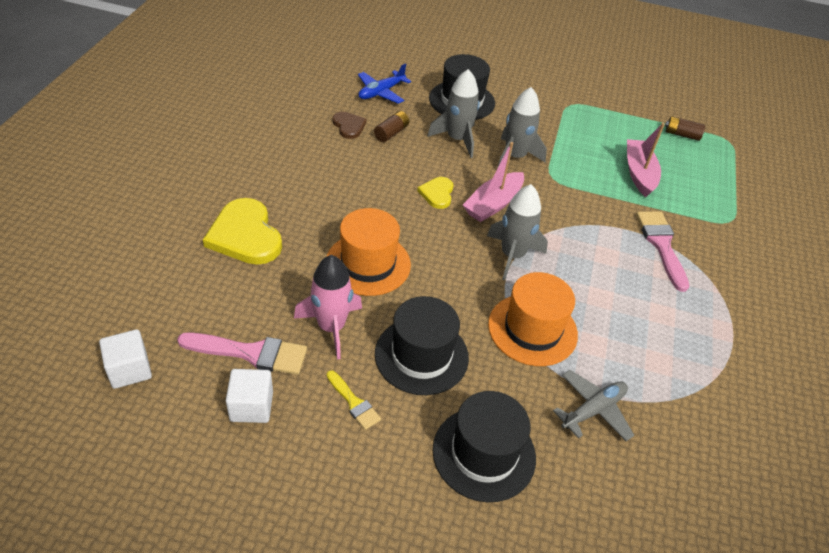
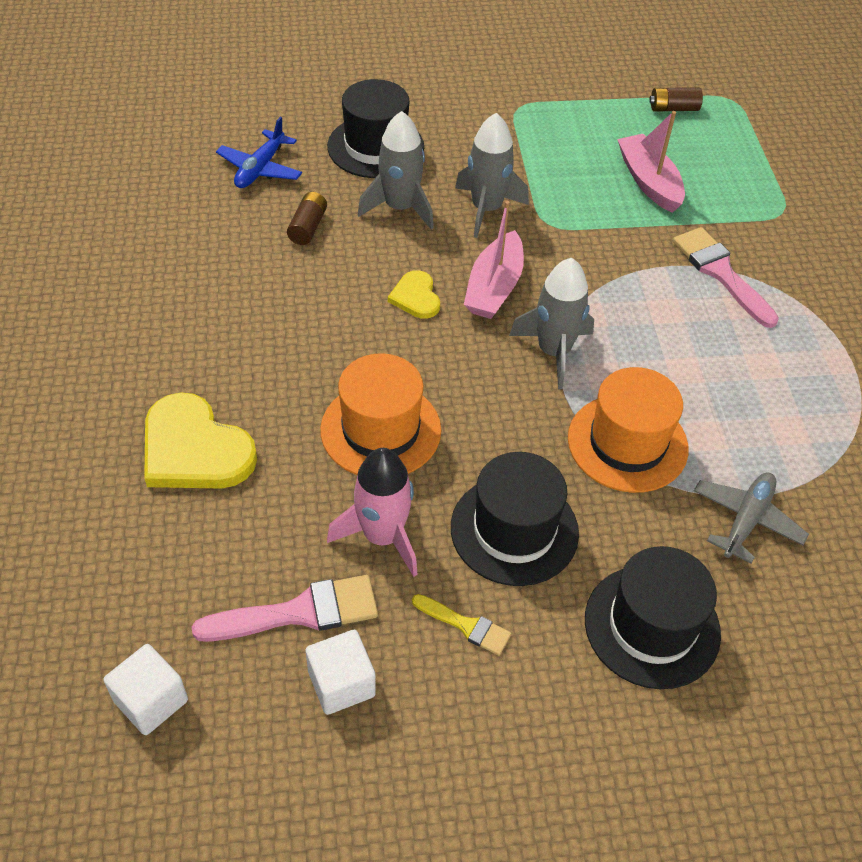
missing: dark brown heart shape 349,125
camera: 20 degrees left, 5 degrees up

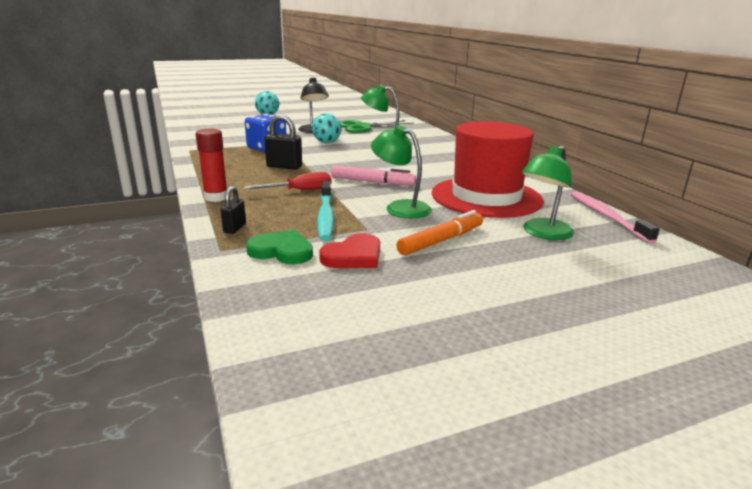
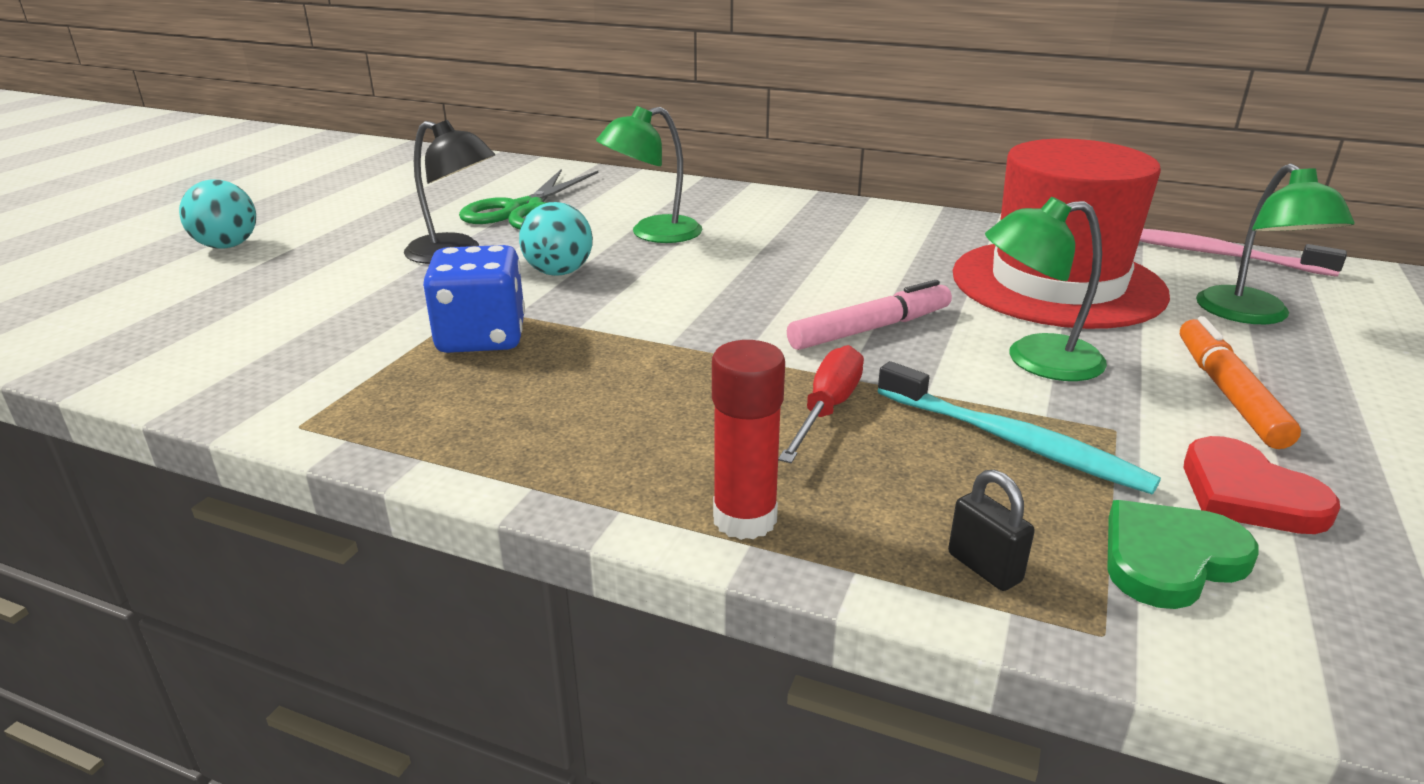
missing: ebony lock 283,142
spun: scarlet heart shape 349,250 = 1262,485 150 degrees clockwise
camera: 45 degrees left, 5 degrees up

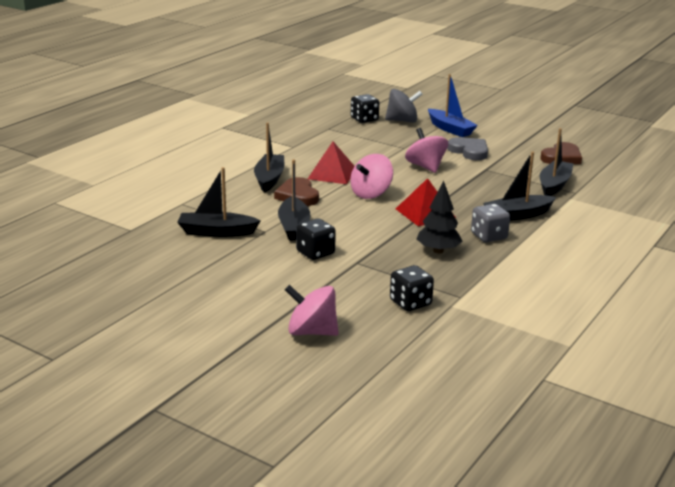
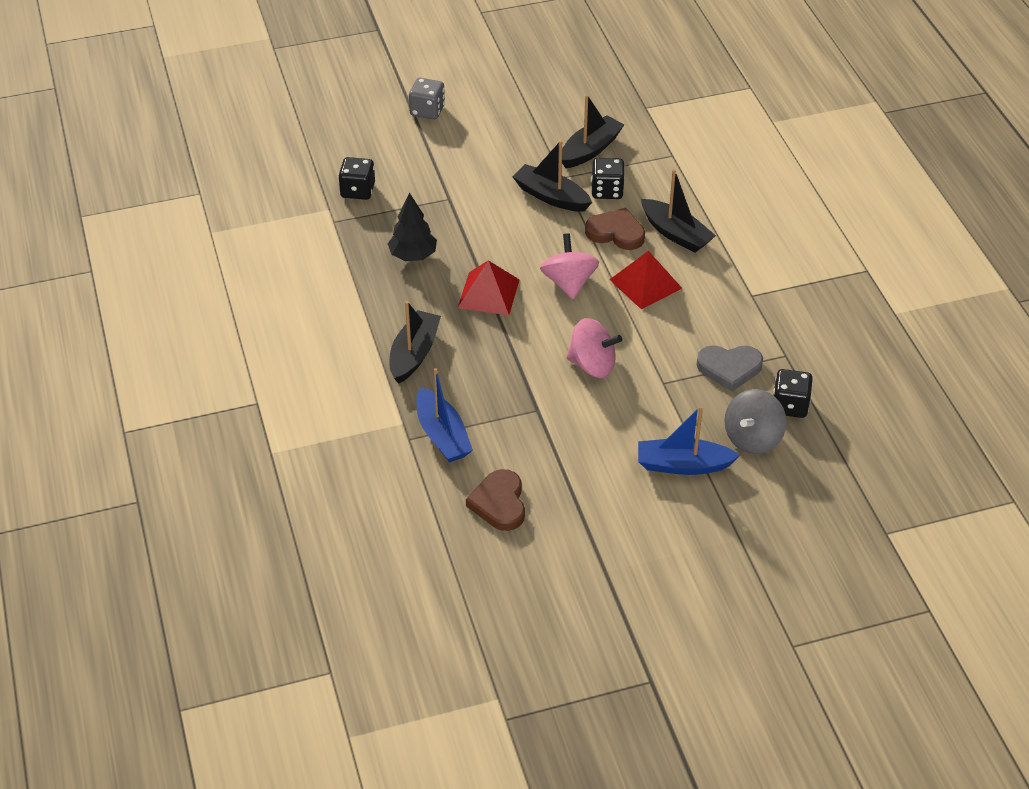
missing: pink whirligig 312,310
relocated: ebony game die 316,239 to 608,178; gray heart shape 467,148 to 729,368; gray game die 490,223 to 427,99
colour: ebony sailboat 557,162 to royal blue sailboat 444,415
camera: 130 degrees right, 20 degrees up

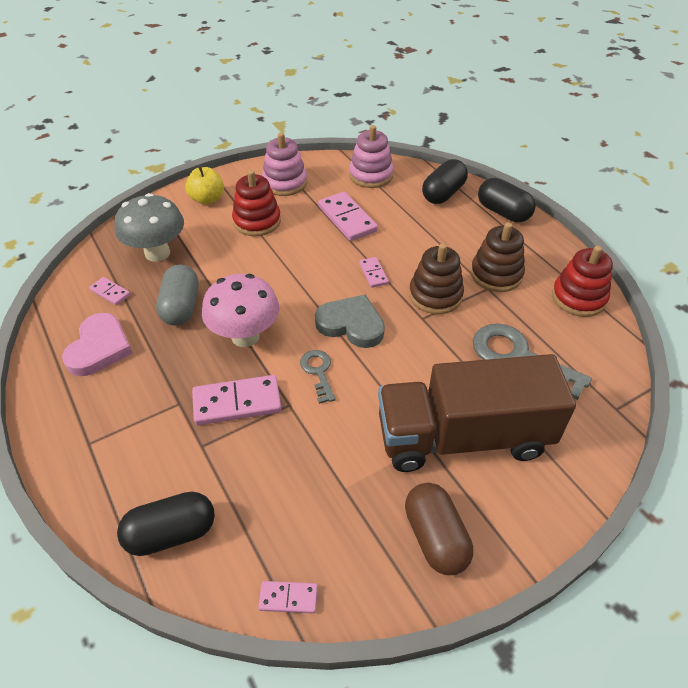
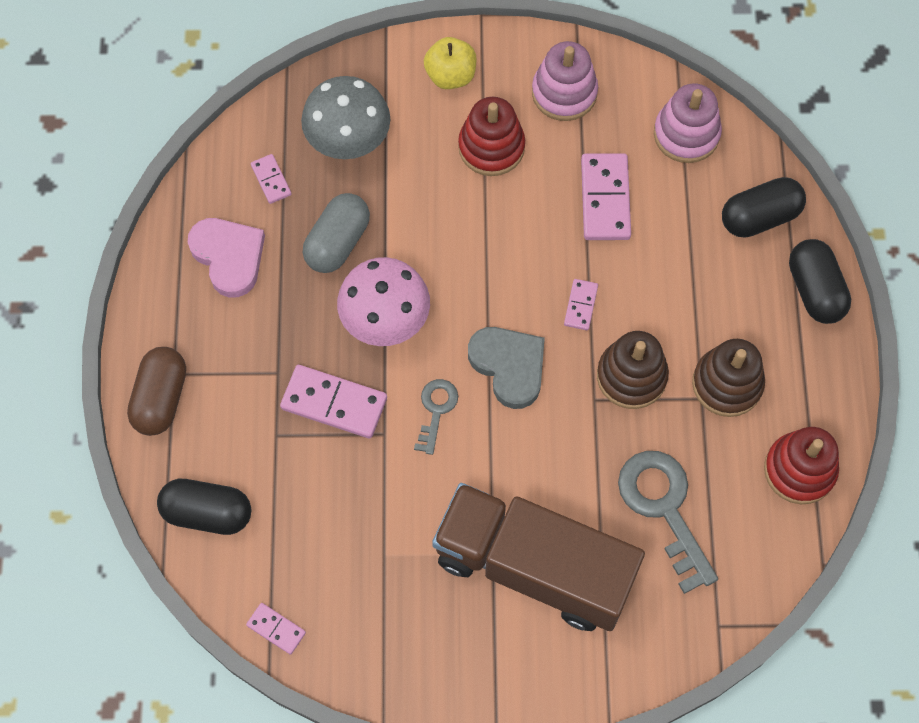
relocated: dark brown capsule 439,529 to 156,391
spun: pink heart shape 97,344 = 226,257 75 degrees counterclockwise
camera: 30 degrees right, 20 degrees up

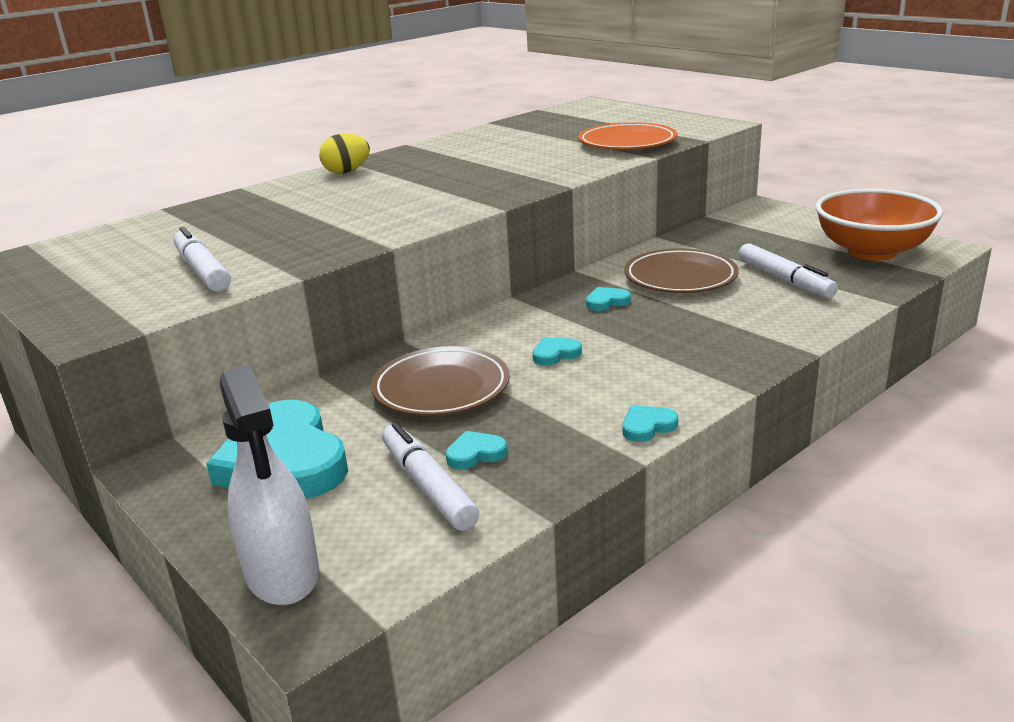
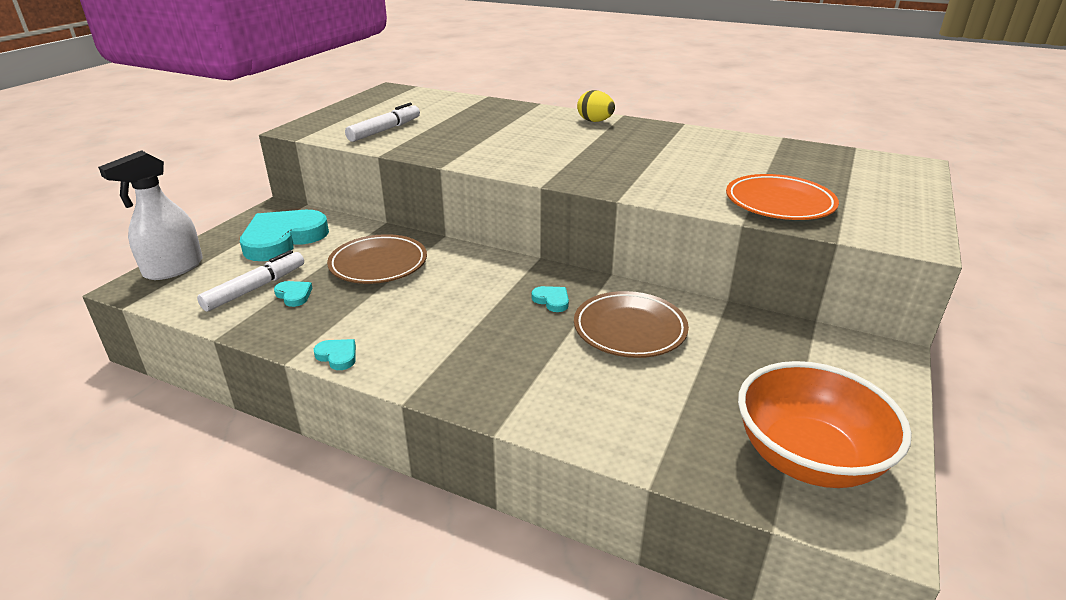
missing: turquoise heart shape 557,351; white marker pen 788,270
camera: 65 degrees right, 5 degrees up

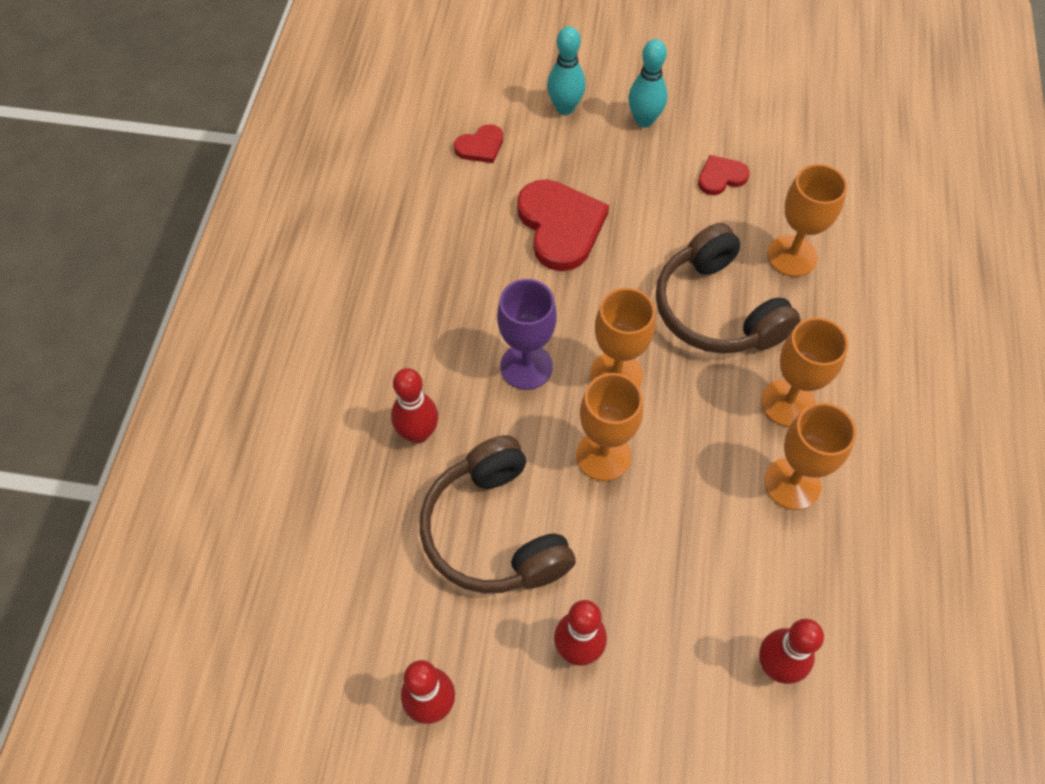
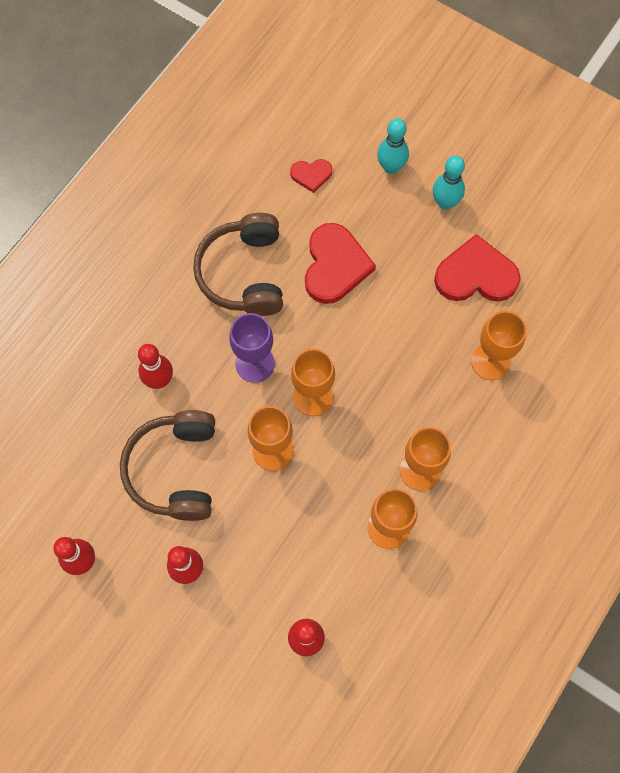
relocated: dark brown over-ear headphones 728,288 to 238,264
size: scarlet heart shape 724,175 = 477,268 x1.93
camera: 25 degrees right, 10 degrees up

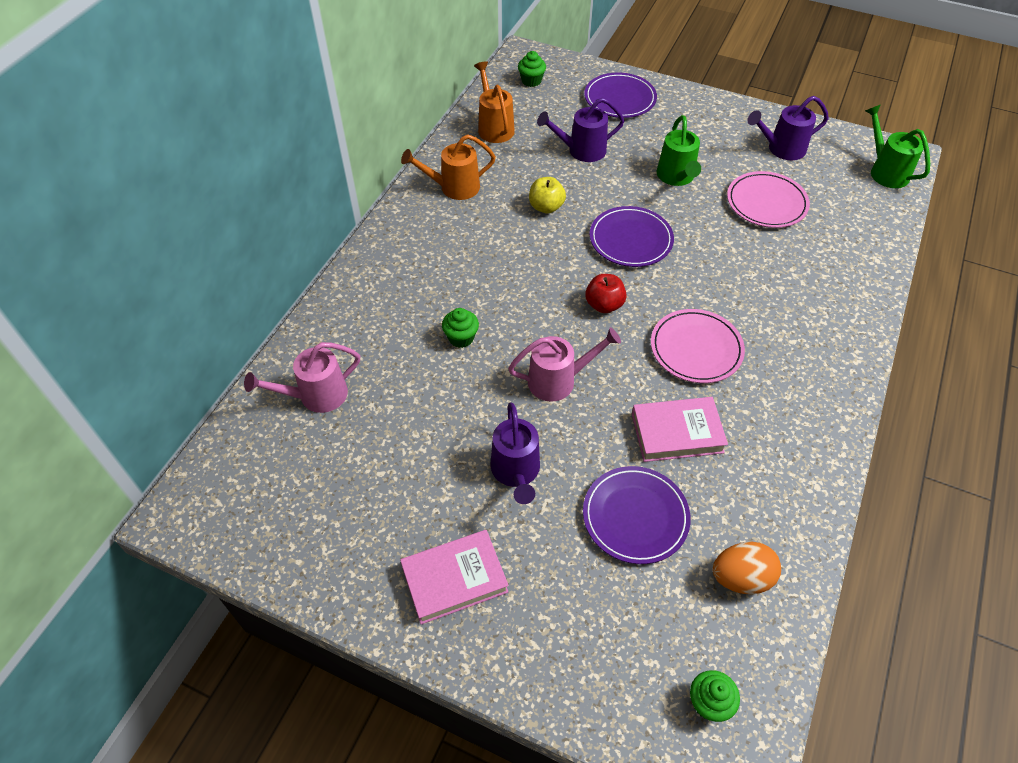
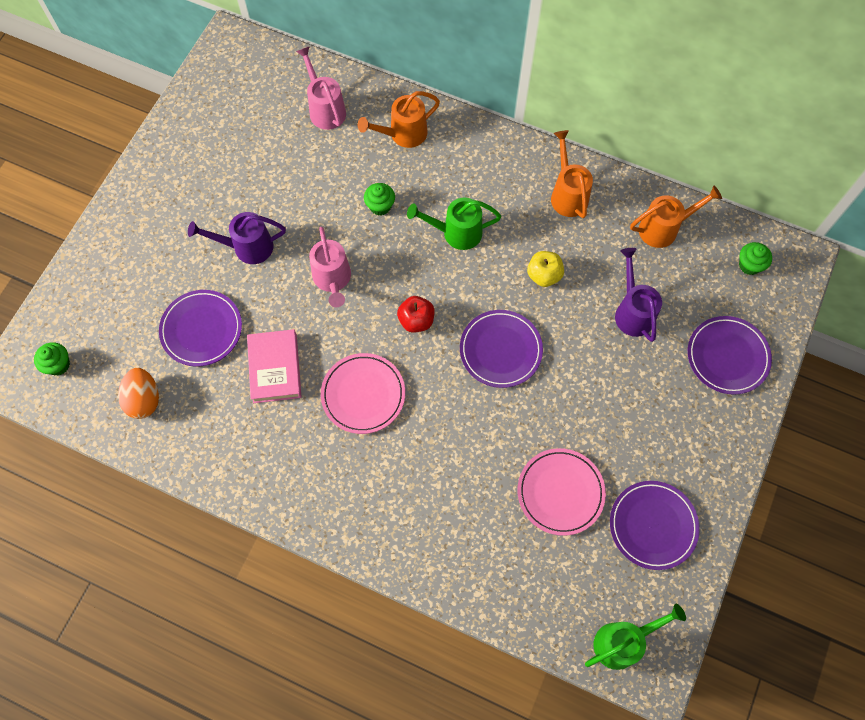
missing: pink hardback 454,577
appeared: orange sprinkling can 399,119
relocated: green sprinkling can 679,150 to 454,223
exchanged: violet sprinkling can 788,128 to violet flat dish 655,525
camera: 90 degrees right, 15 degrees up

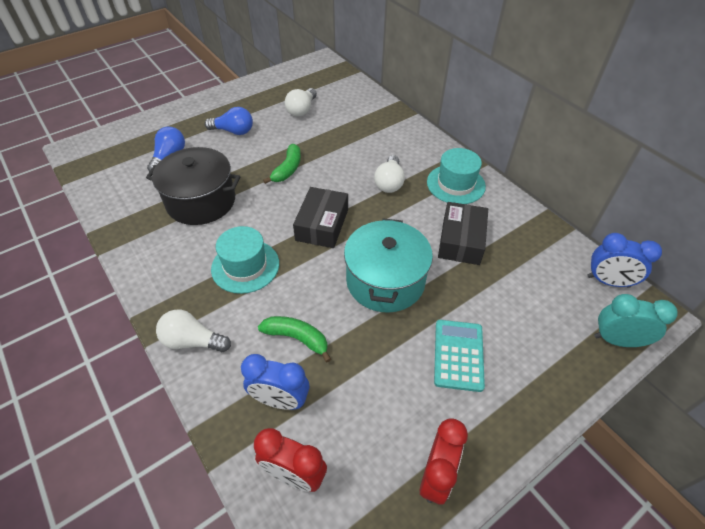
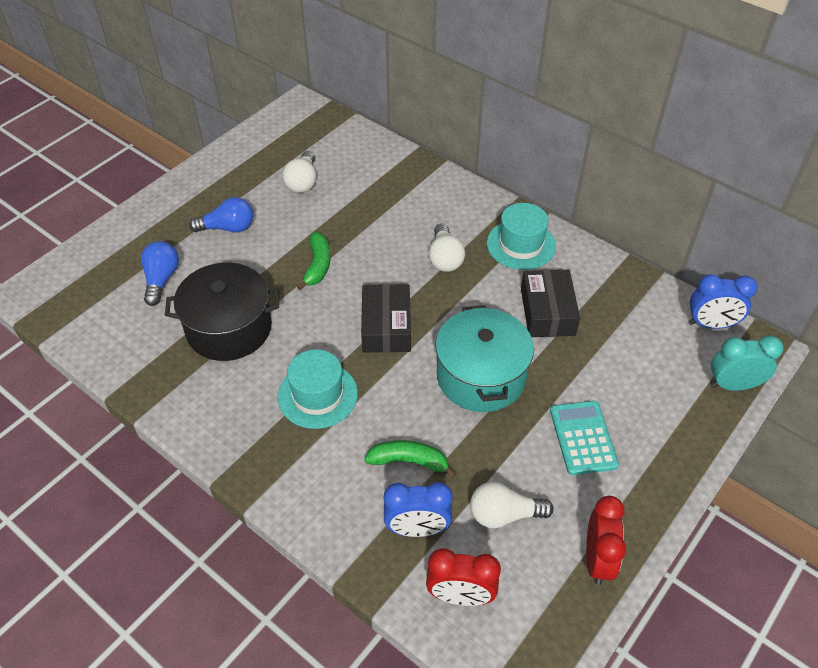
relocated: white light bulb 193,331 to 512,505
camera: 15 degrees left, 0 degrees up

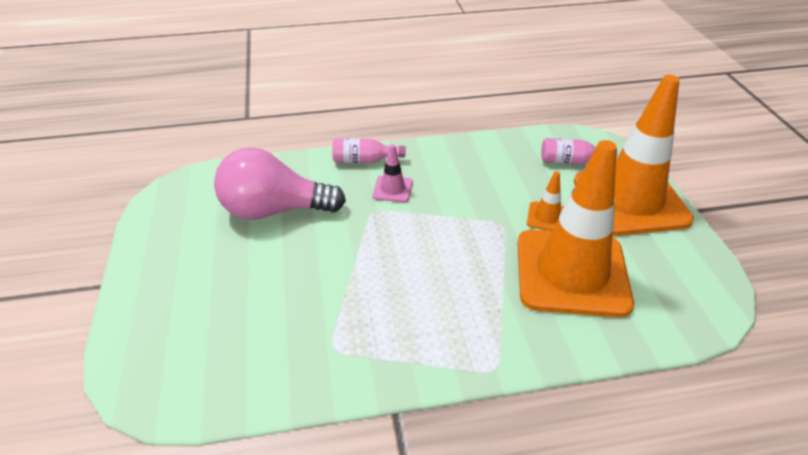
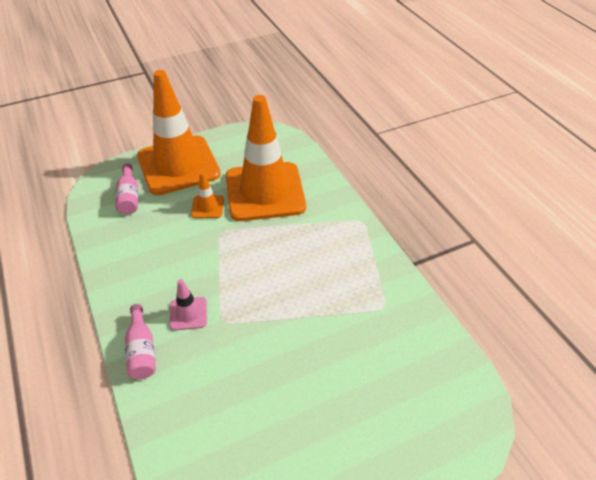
missing: pink light bulb 280,184
camera: 105 degrees left, 5 degrees up

